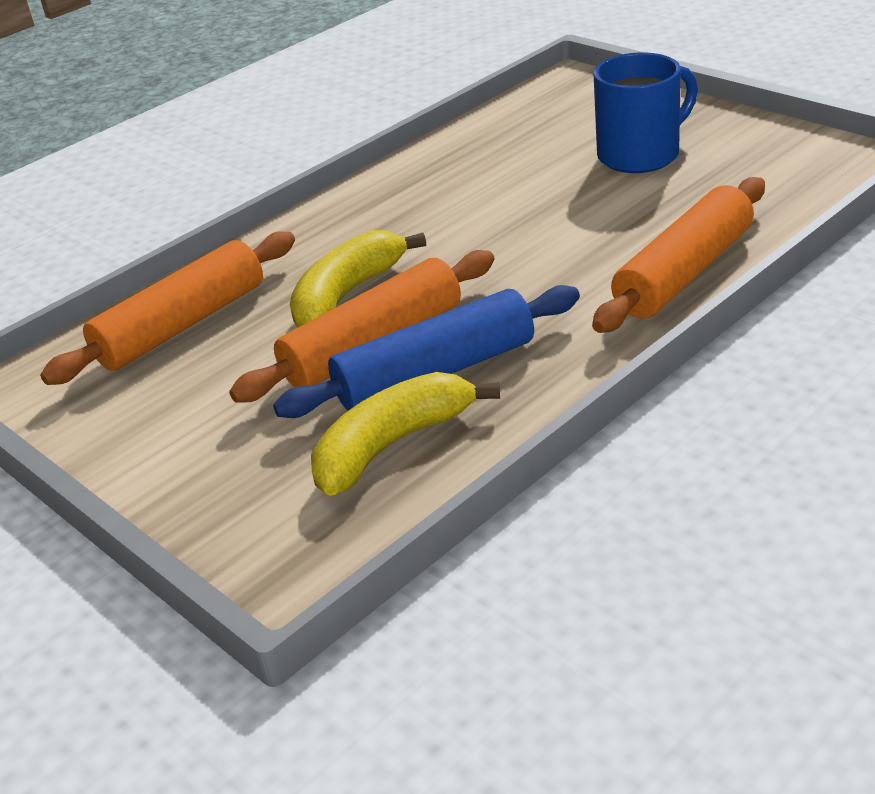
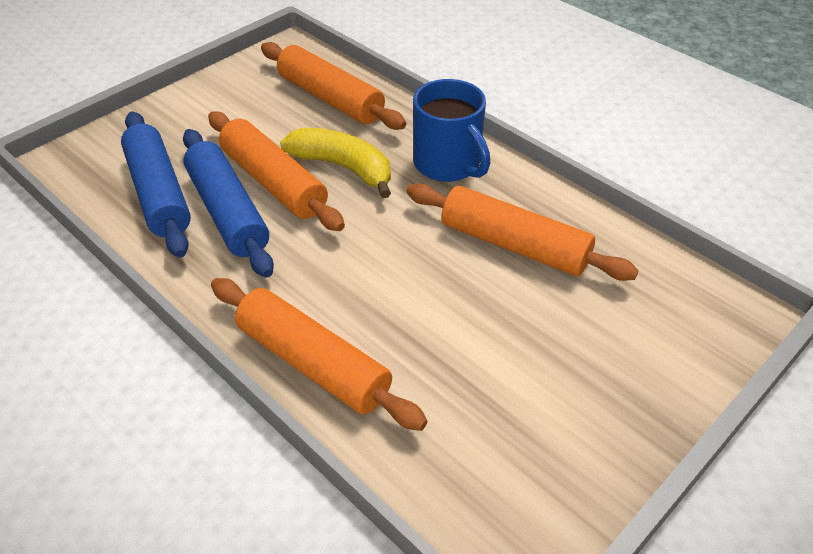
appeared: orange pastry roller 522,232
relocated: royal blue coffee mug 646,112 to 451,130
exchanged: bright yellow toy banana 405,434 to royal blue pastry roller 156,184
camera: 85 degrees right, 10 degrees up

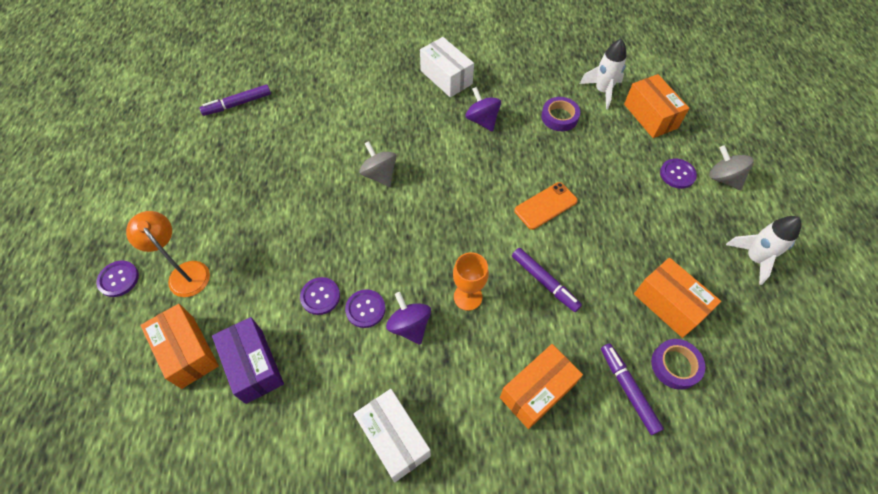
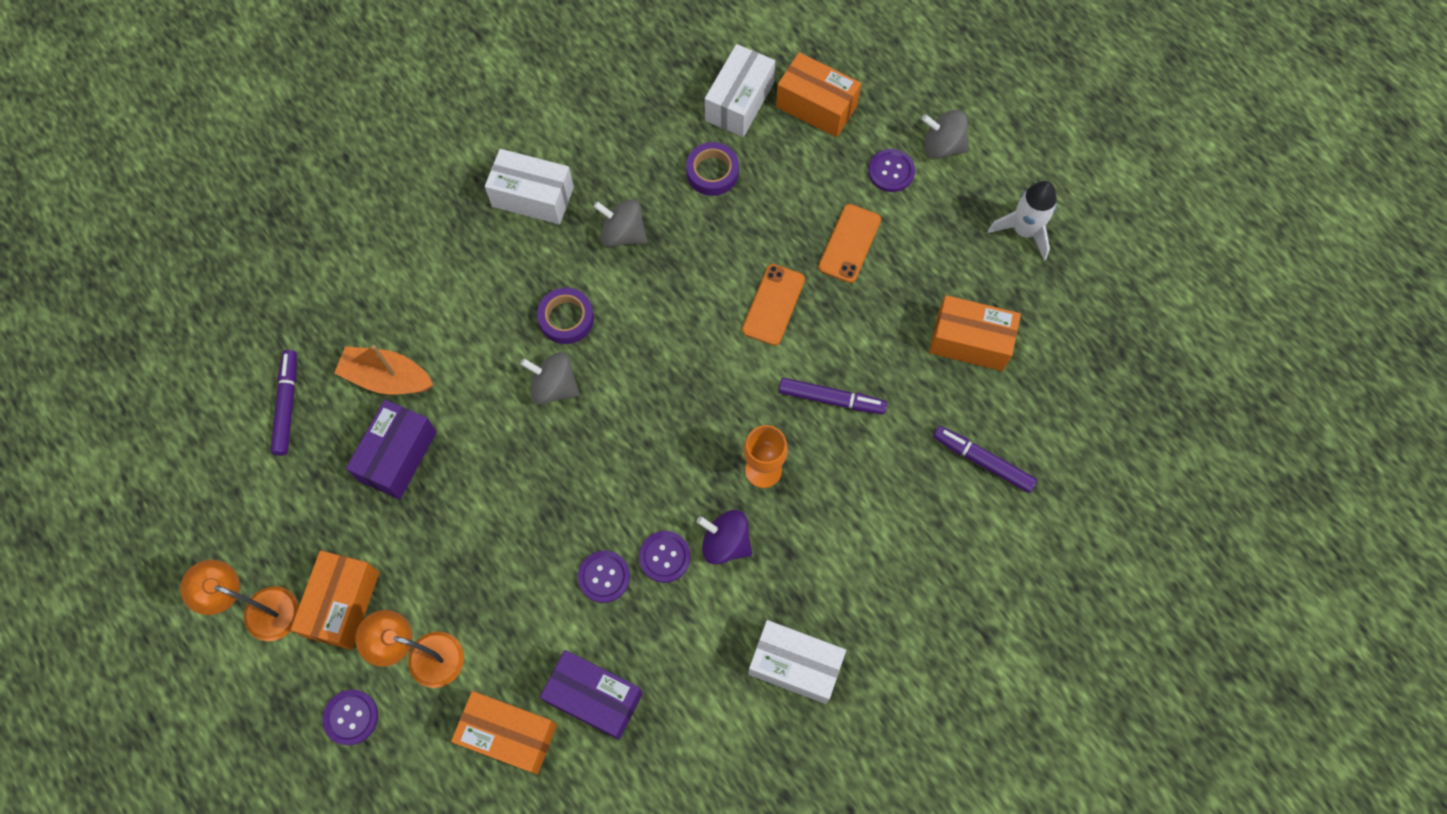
appeared: orange desk lamp 239,600; orange sailboat 383,369; violet package 391,449; orange phone 849,243
relocated: orange package 541,386 to 335,600; violet tape 678,364 to 565,316
exchanged: white rocket 603,74 to white package 740,90
colour: violet whirligig 483,109 to gray whirligig 620,223
spun: violet marker pen 235,100 = 284,403 150 degrees clockwise
camera: 35 degrees left, 10 degrees up

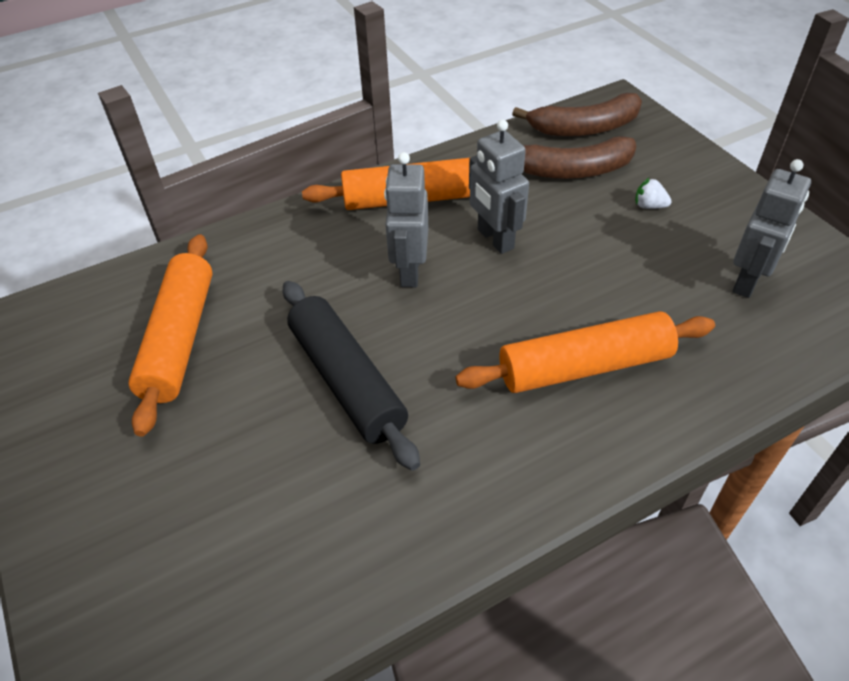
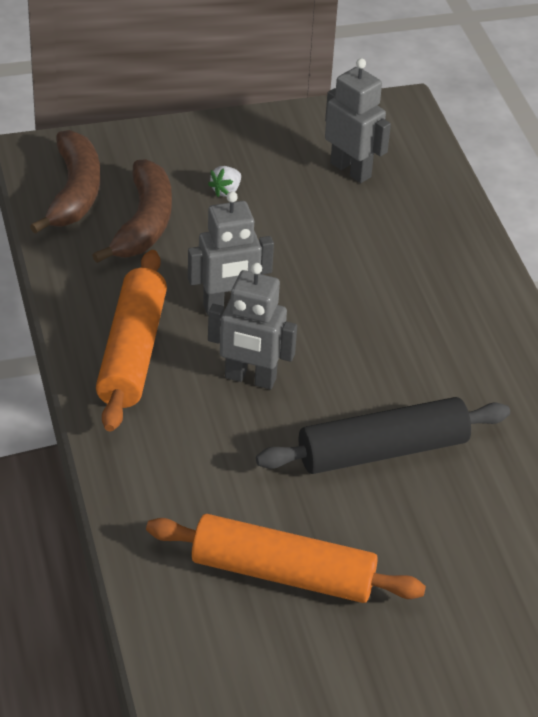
missing: orange pastry roller 585,352
camera: 80 degrees left, 5 degrees down

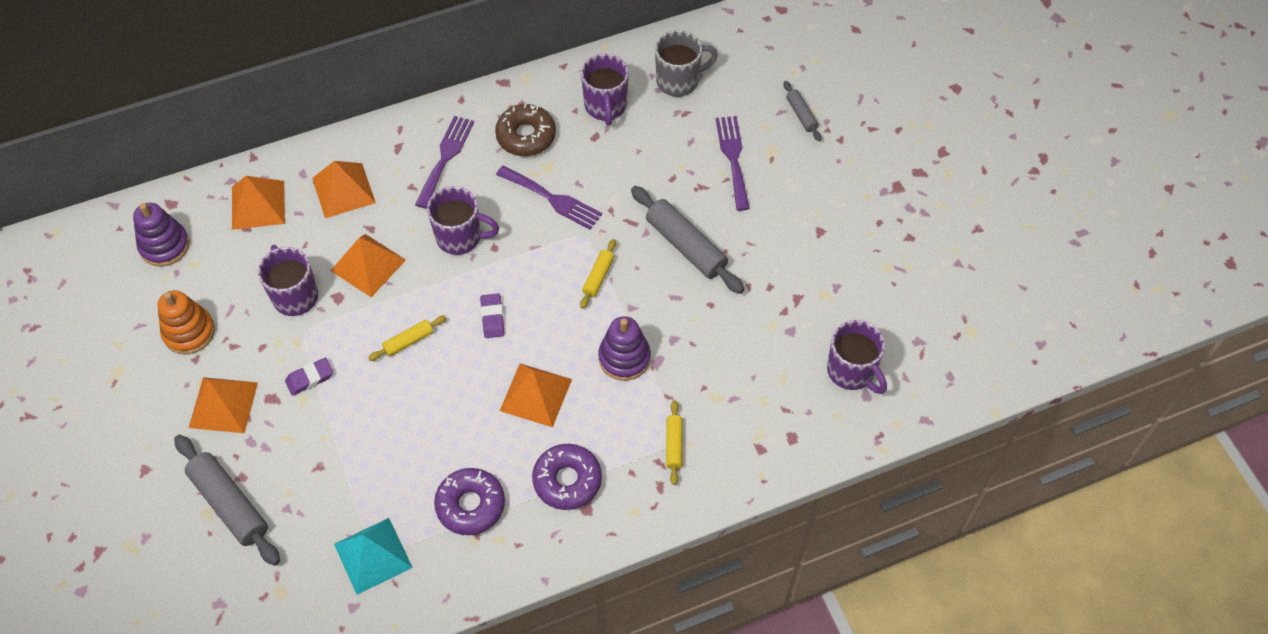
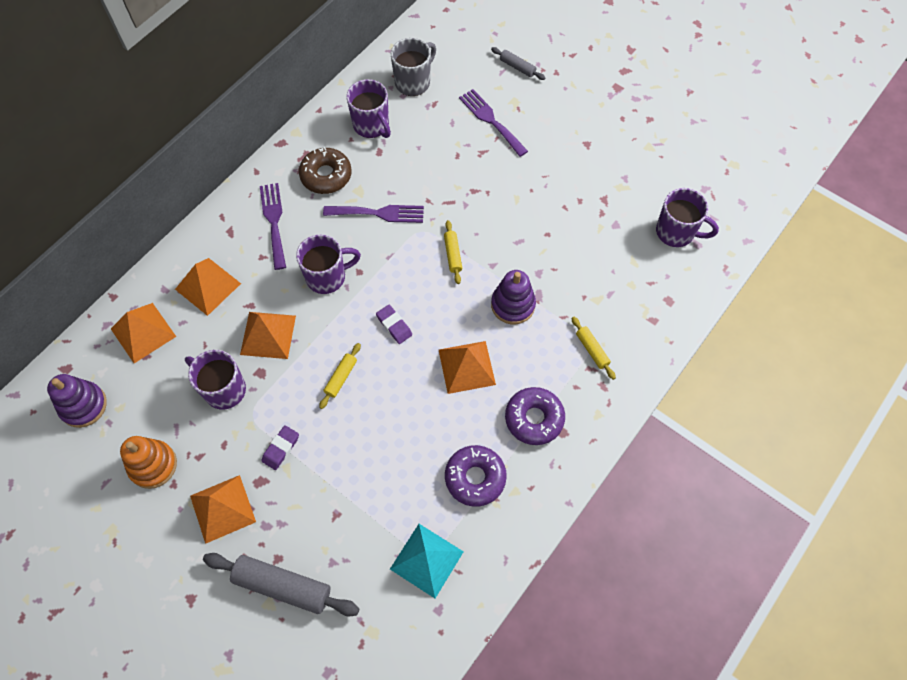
missing: gray pastry roller 687,240
camera: 30 degrees left, 5 degrees up

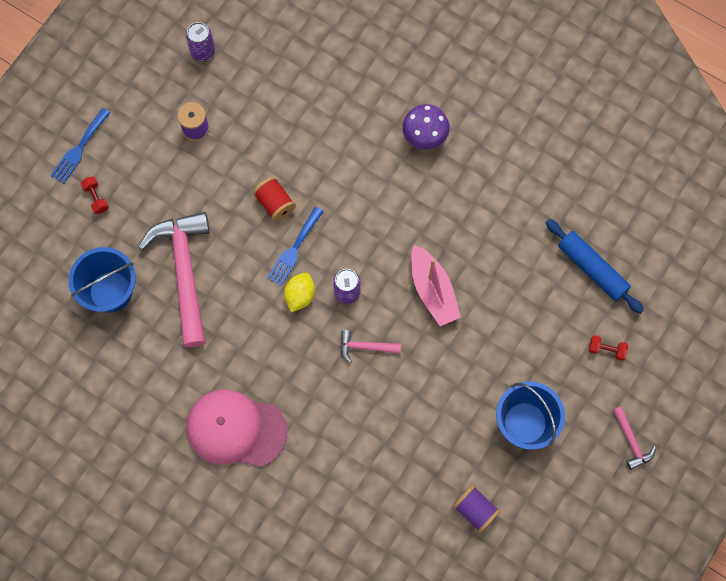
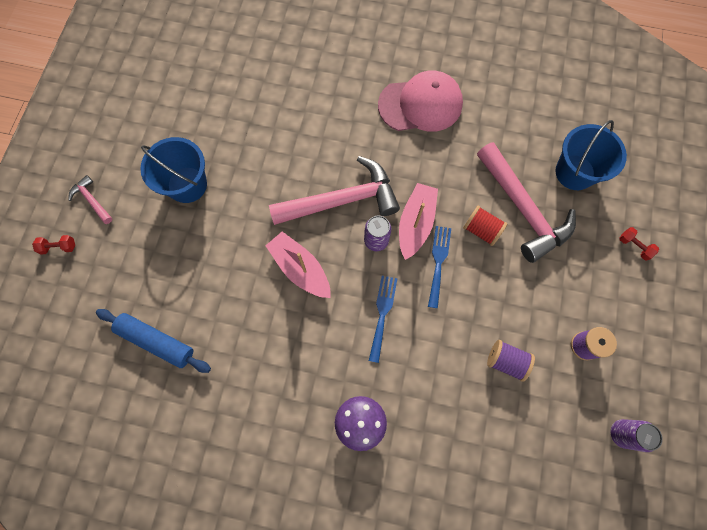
relocated: royal blue fork 80,145 to 383,319; scarlet reel of thread 274,199 to 485,226; violet reel of thread 477,509 to 511,361; scarlet free weight 608,348 to 53,245
exchanged: bright yellow citrus fruit 299,292 to pink sailboat 418,221
size: pink hammer 371,346 = 334,190 x2.24
camera: 160 degrees right, 0 degrees up

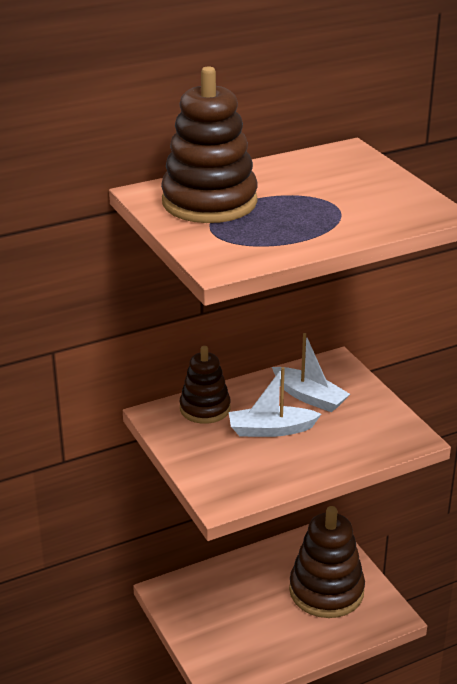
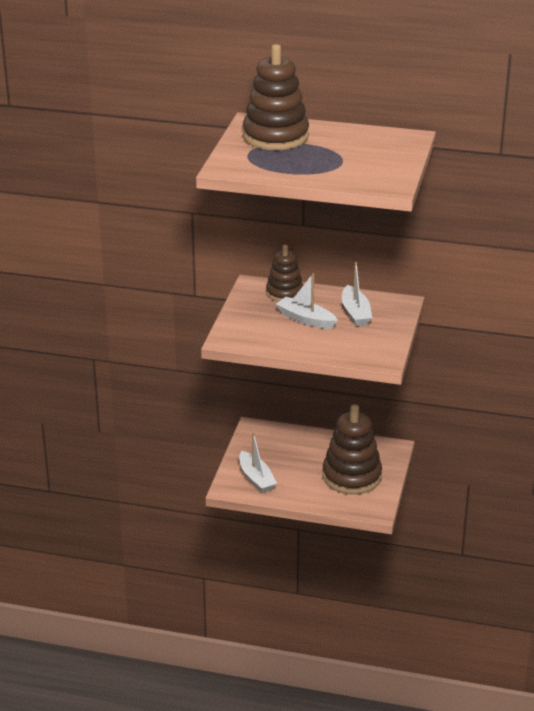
appeared: white sailboat 258,462
camera: 40 degrees right, 0 degrees up

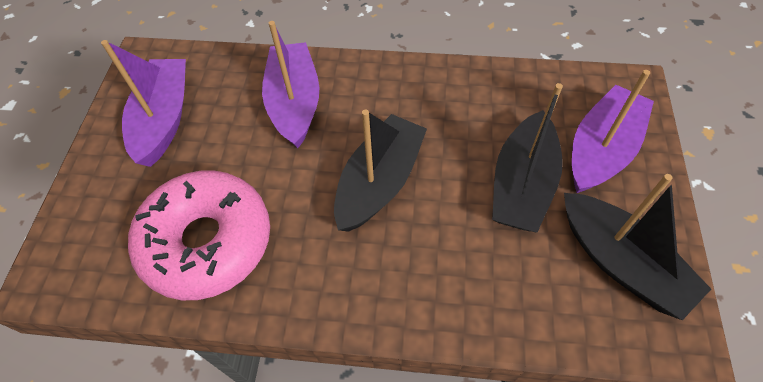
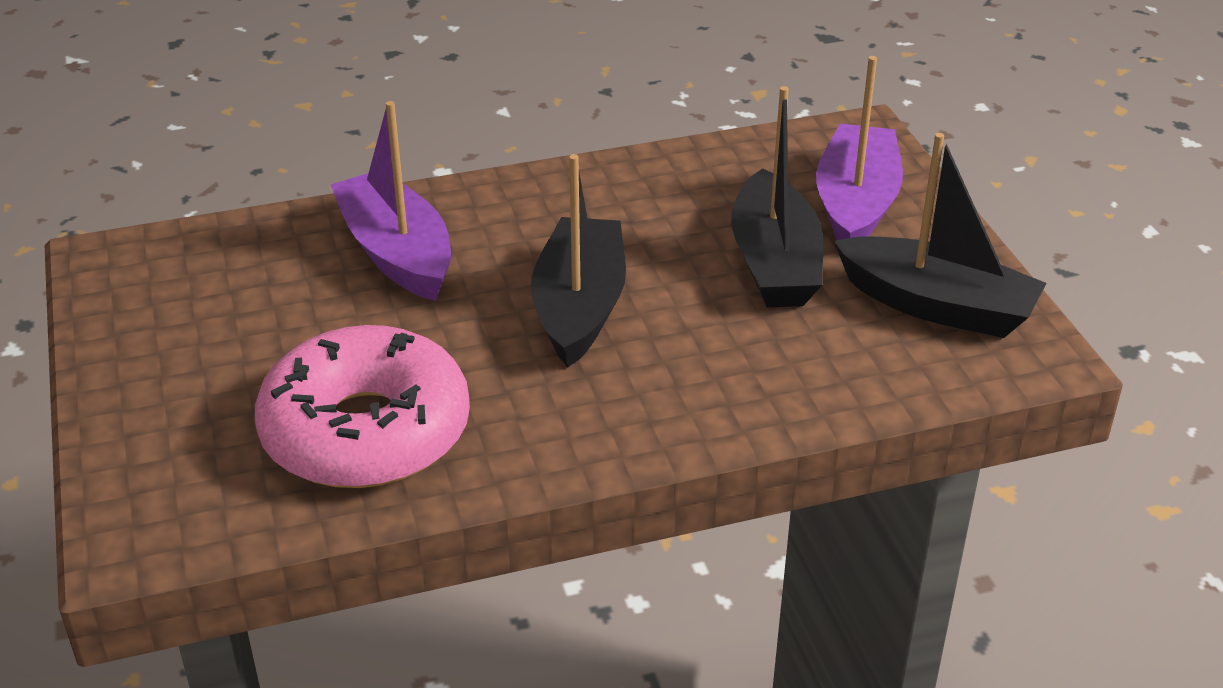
missing: violet sailboat 143,103
camera: 25 degrees left, 20 degrees down

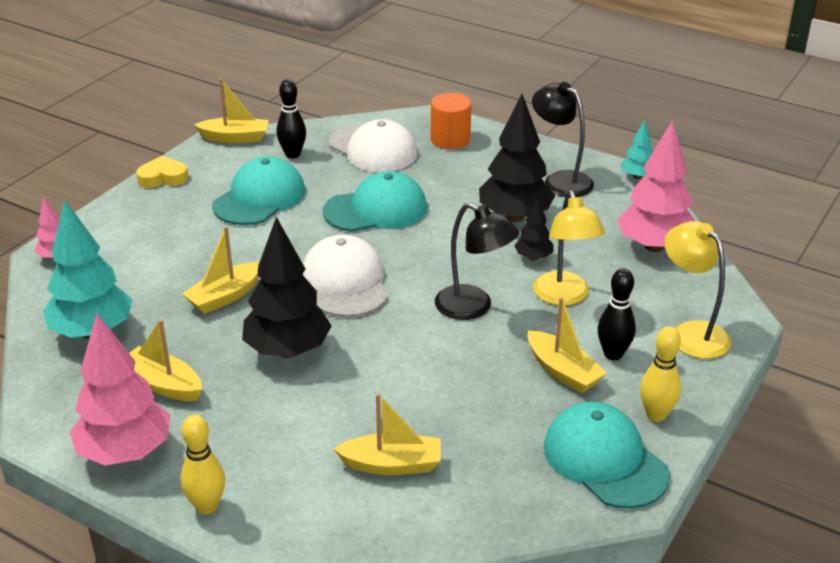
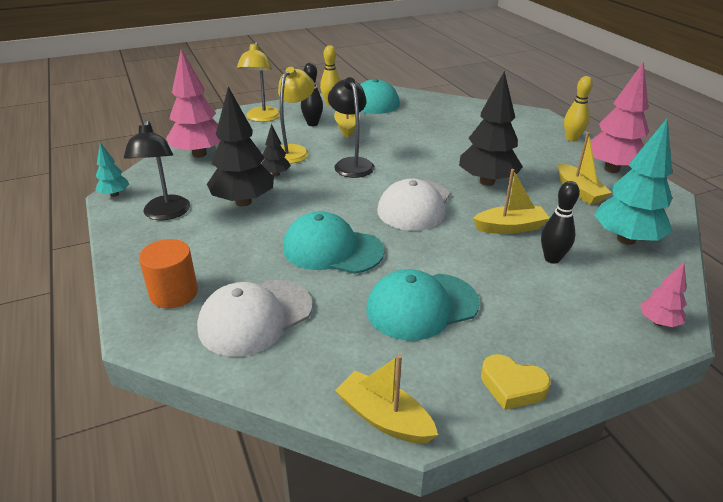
missing: bright yellow sailboat 387,434
relocated: ebony tenpin 291,118 to 560,222
spun: white peaked cap 373,145 = 254,318 120 degrees counterclockwise
camera: 145 degrees left, 0 degrees up

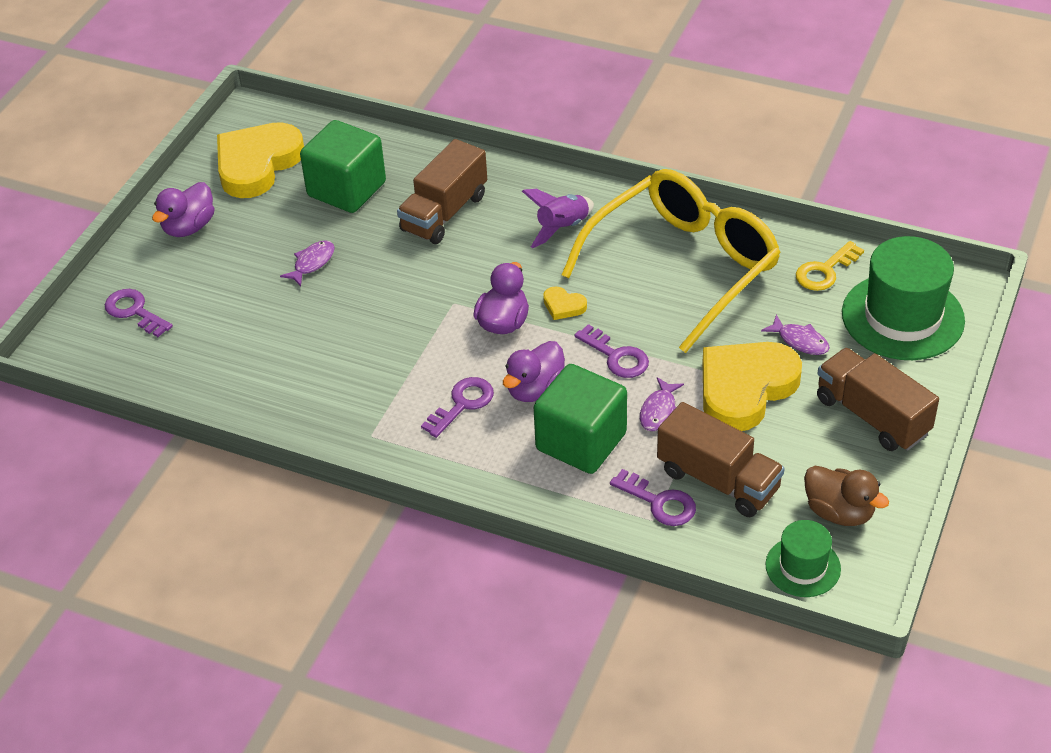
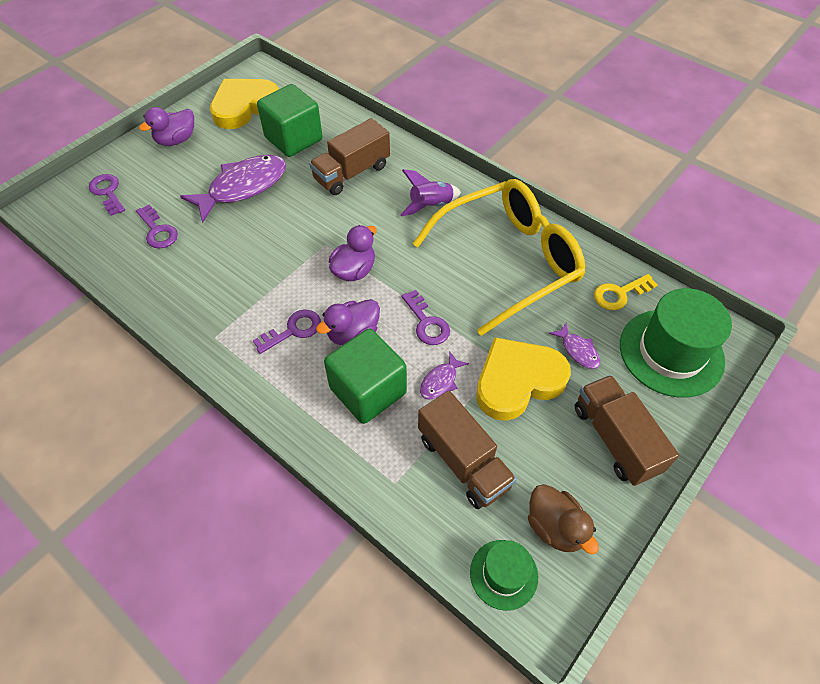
missing: bright yellow heart shape 565,303
relocated: violet latchkey 653,497 to 157,227
size: violet fish figure 307,263 = 233,189 x2.19
camera: 15 degrees right, 10 degrees up

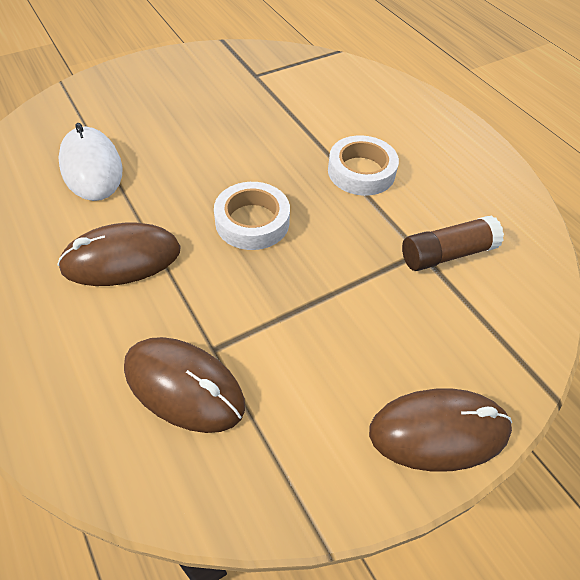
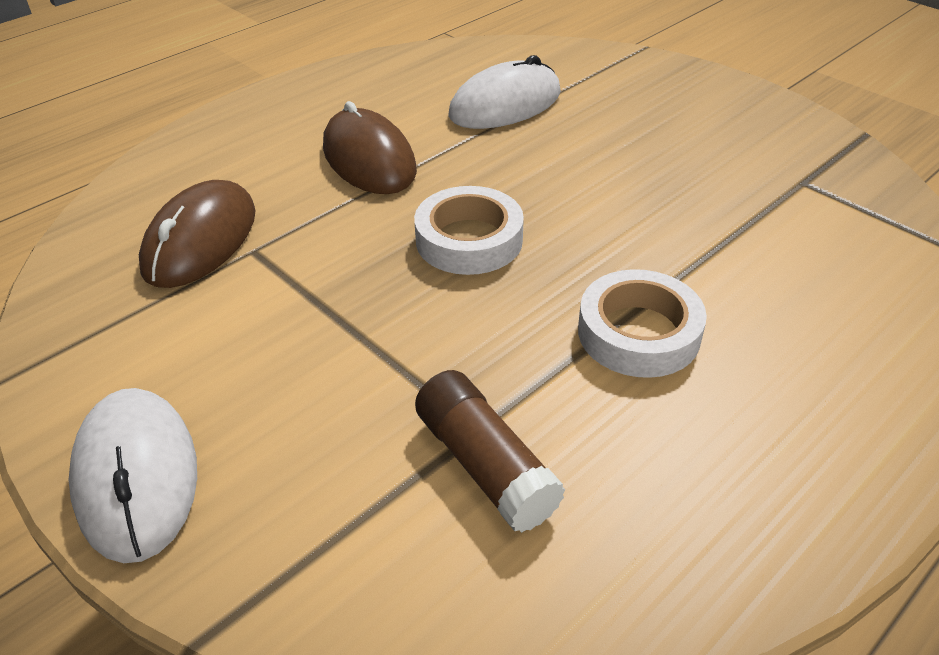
colour: dark brown computer mouse 440,430 to white computer mouse 133,475
camera: 80 degrees right, 10 degrees down

